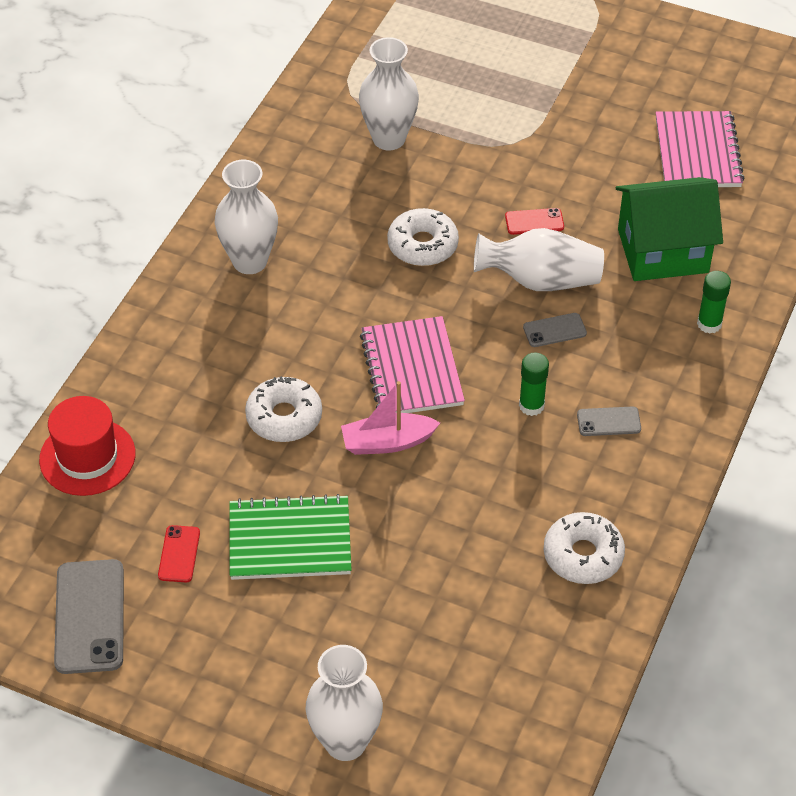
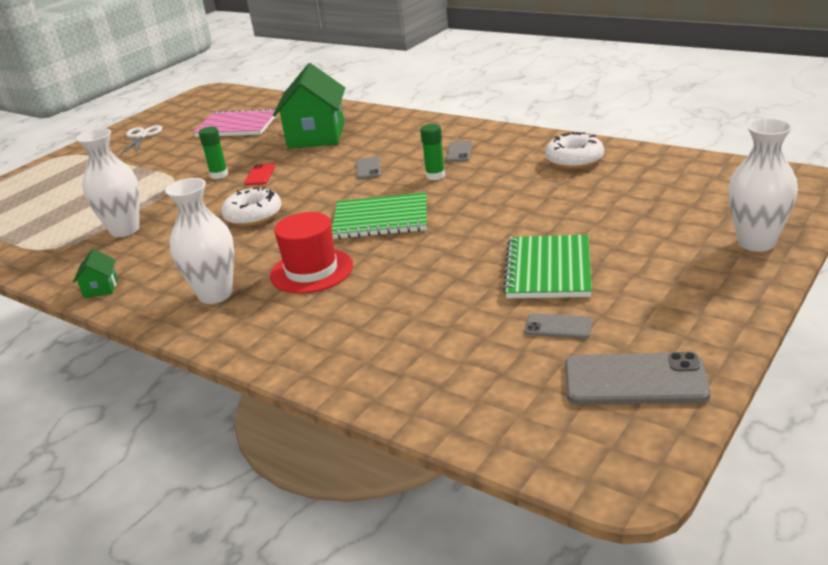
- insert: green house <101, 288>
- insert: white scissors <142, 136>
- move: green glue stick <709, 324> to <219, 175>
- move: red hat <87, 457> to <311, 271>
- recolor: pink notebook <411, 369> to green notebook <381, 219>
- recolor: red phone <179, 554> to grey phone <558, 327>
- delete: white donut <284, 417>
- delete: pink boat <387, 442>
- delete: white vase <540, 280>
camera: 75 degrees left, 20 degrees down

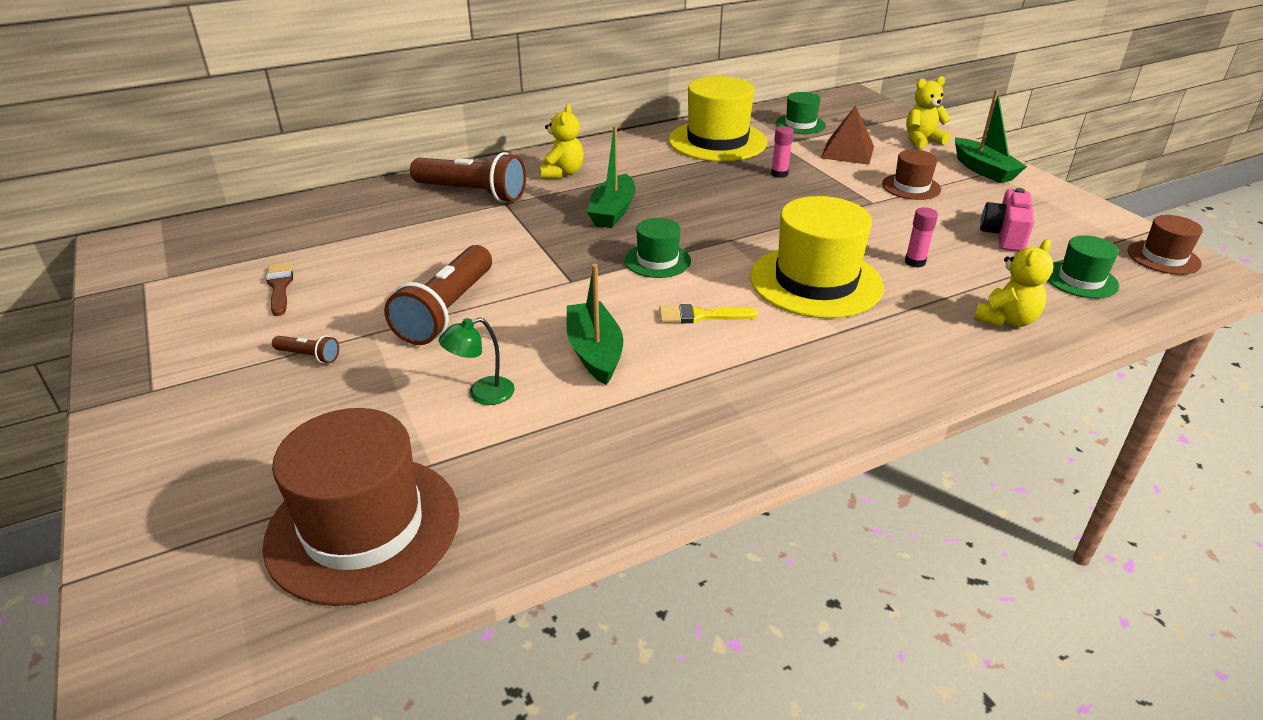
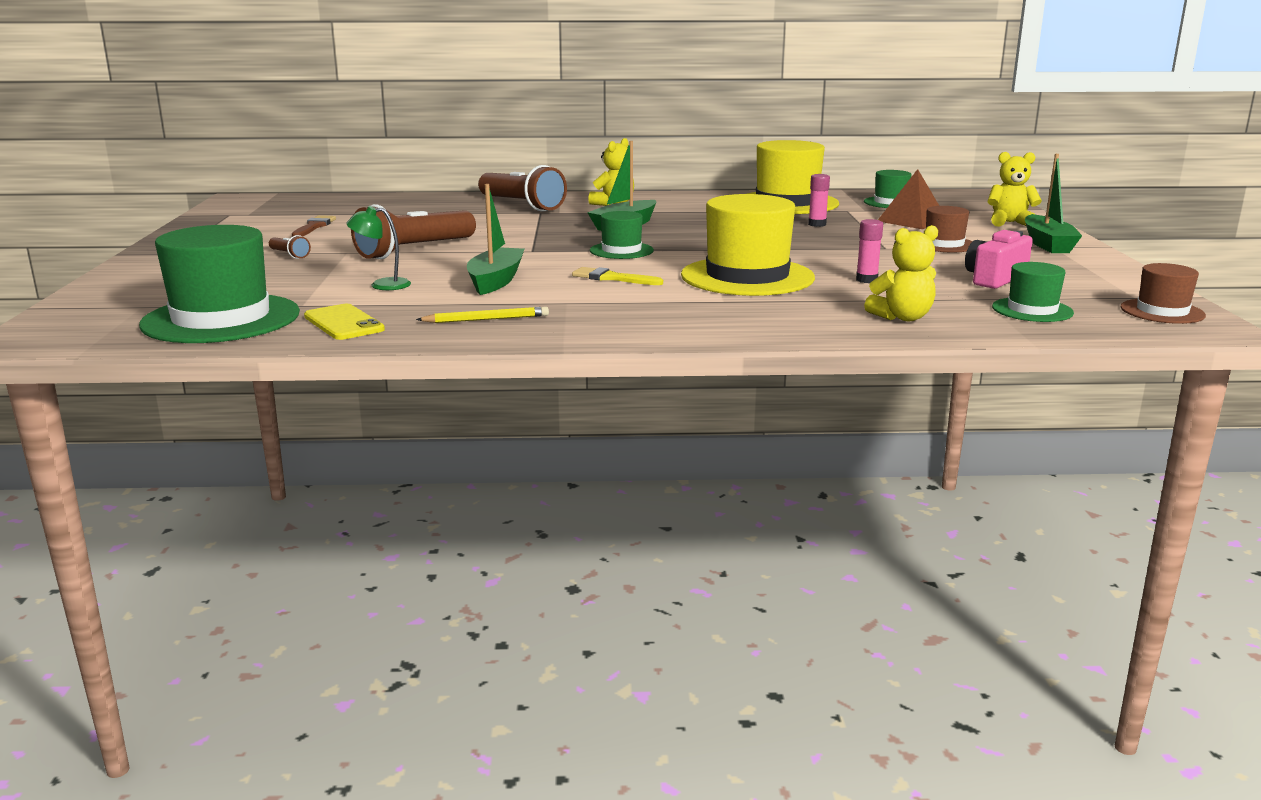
- recolor: brown hat <363, 527> to green hat <221, 319>
- insert: yellow phone <343, 323>
- insert: yellow pencil <486, 319>
camera: 25 degrees right, 15 degrees down

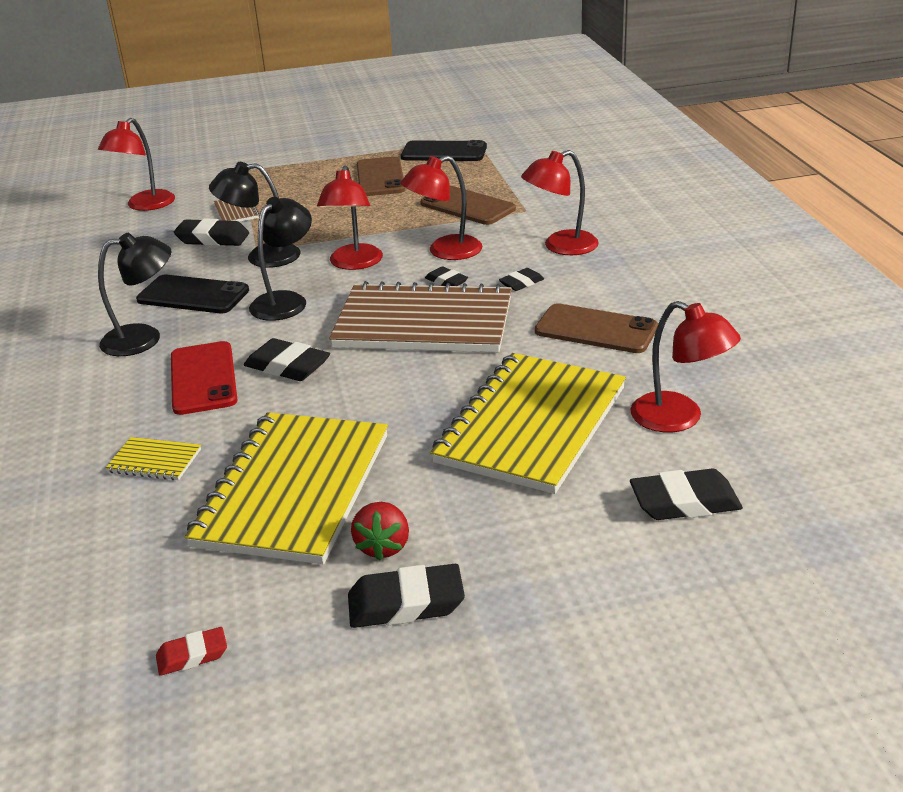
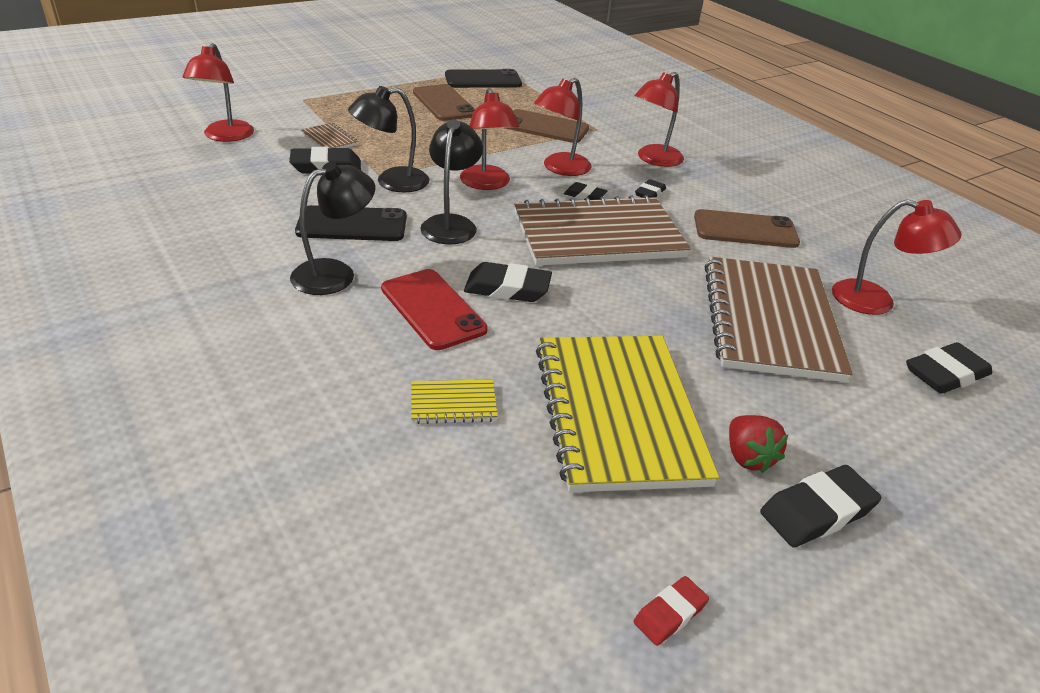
- recolor: yellow notebook <531, 425> to brown notebook <770, 321>
camera: 25 degrees left, 5 degrees up

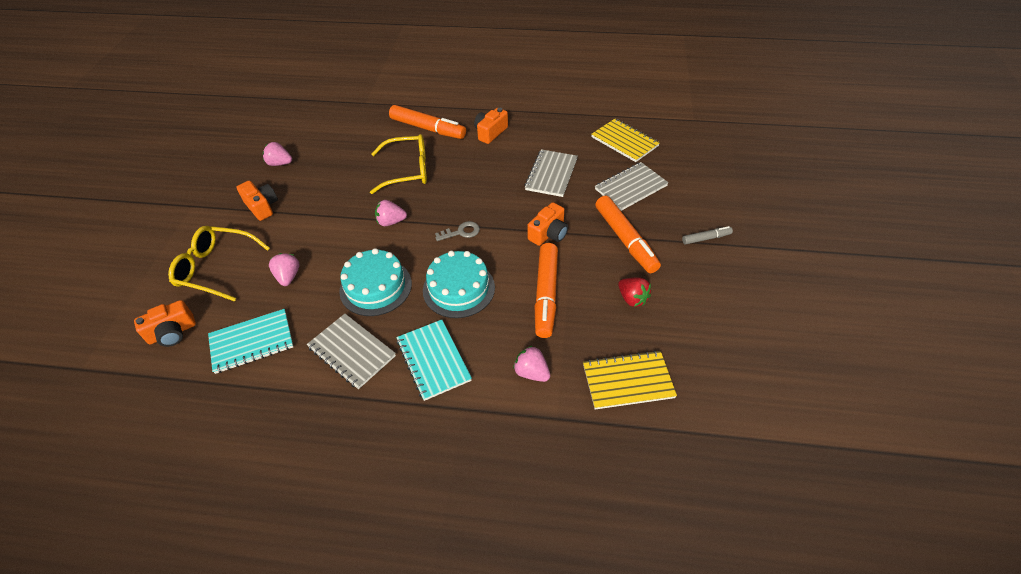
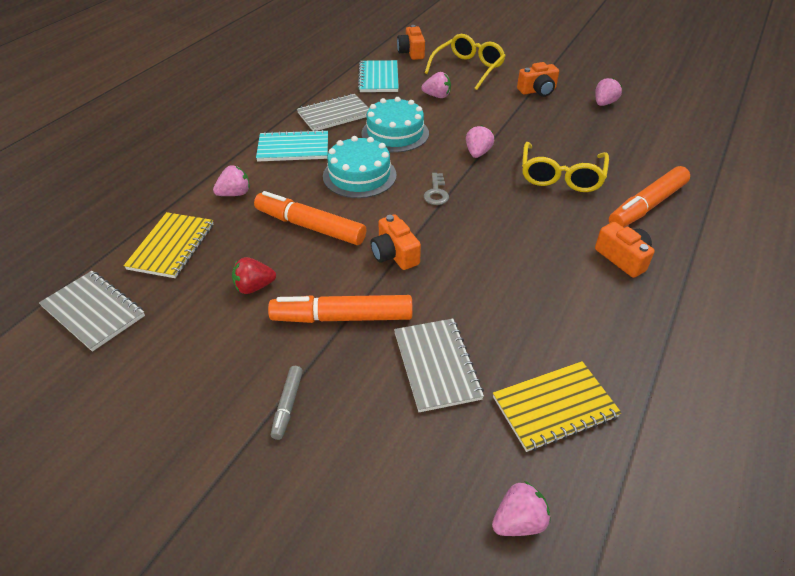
- move: grey notebook <551, 174> to <94, 311>
- insert: pink strawberry <518, 521>
camera: 110 degrees right, 5 degrees down

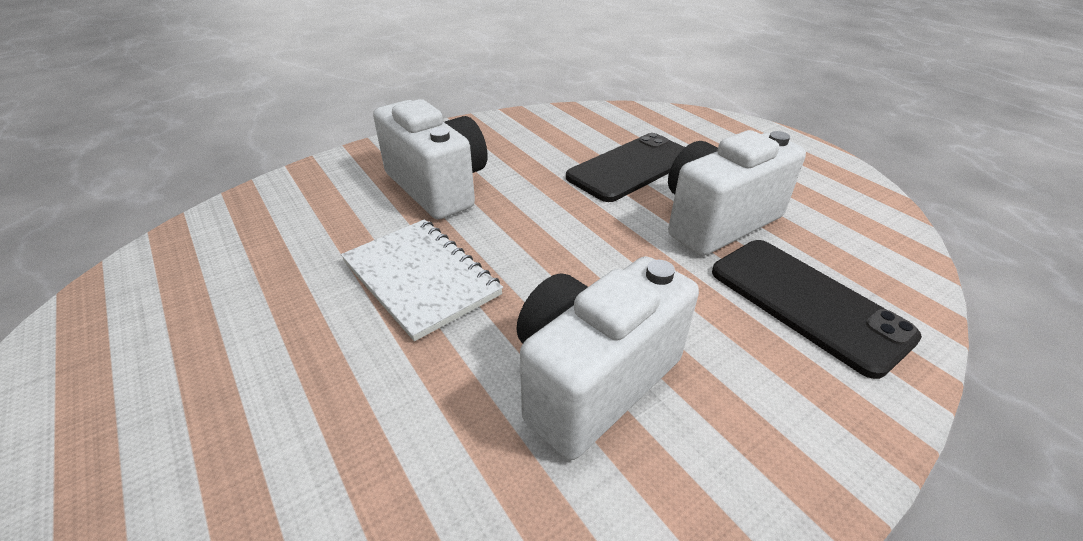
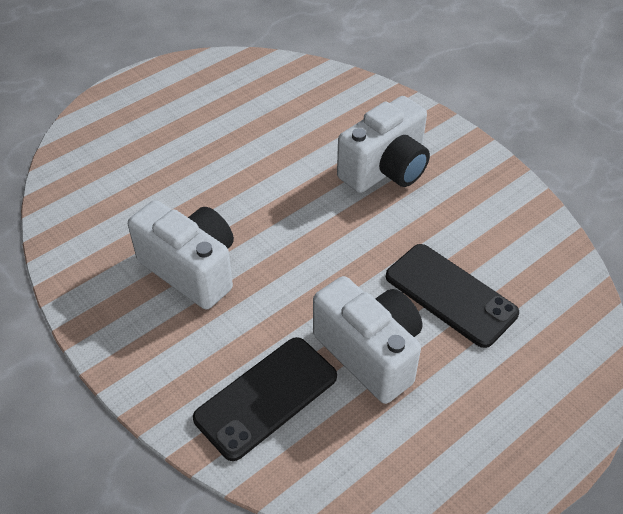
- delete: white notebook <420, 278>
camera: 85 degrees right, 10 degrees up

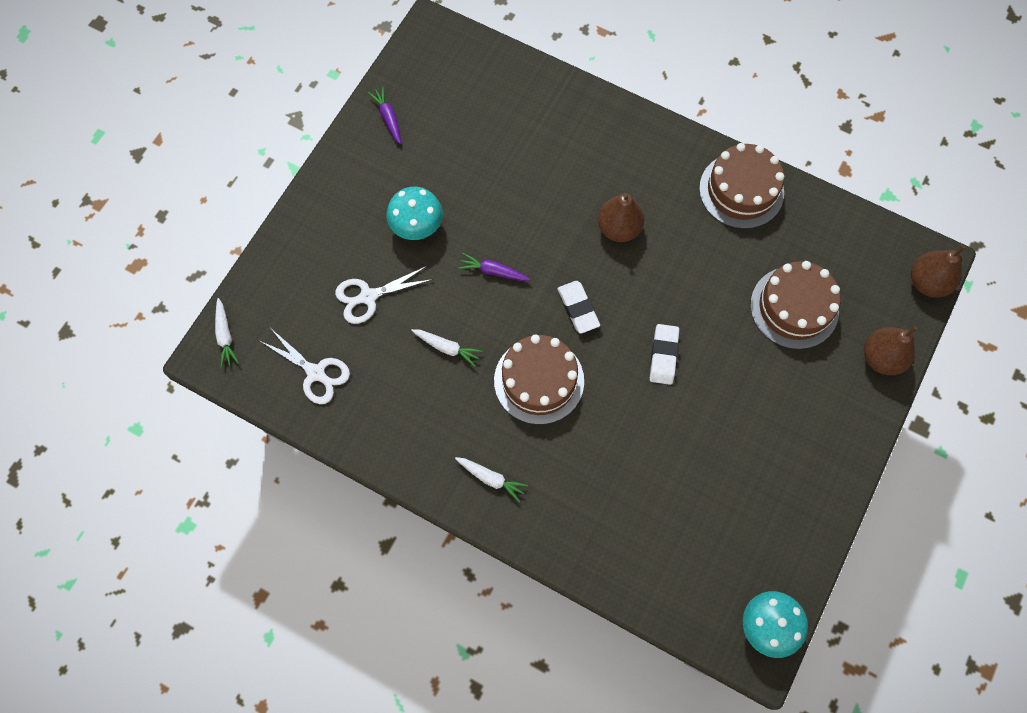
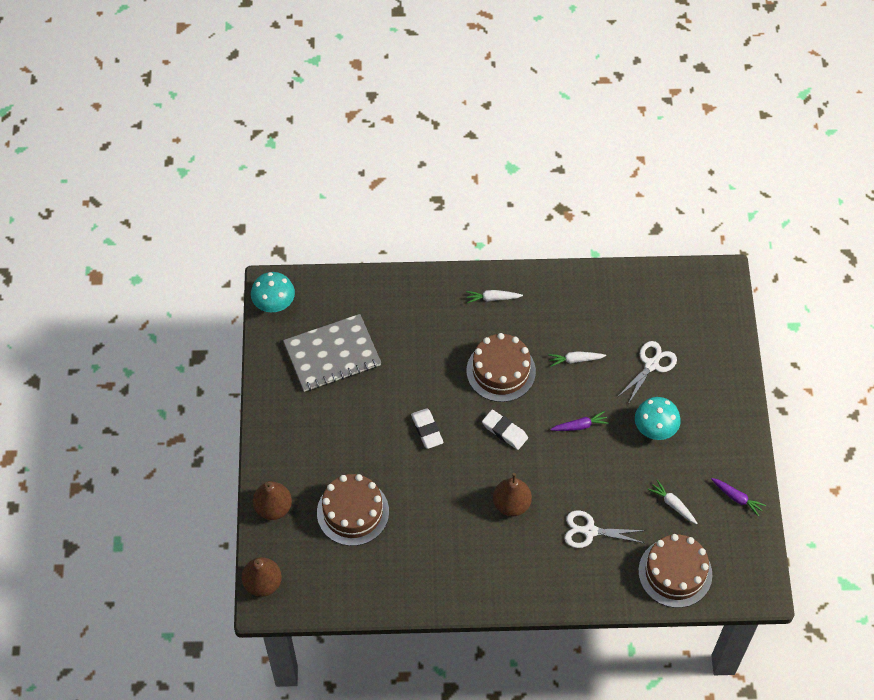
- insert: grey notebook <332, 354>
- move: white scissors <316, 373> to <589, 531>
- move: brown cake <741, 190> to <675, 572>
- move: white carrot <225, 336> to <673, 504>
camera: 150 degrees right, 10 degrees down

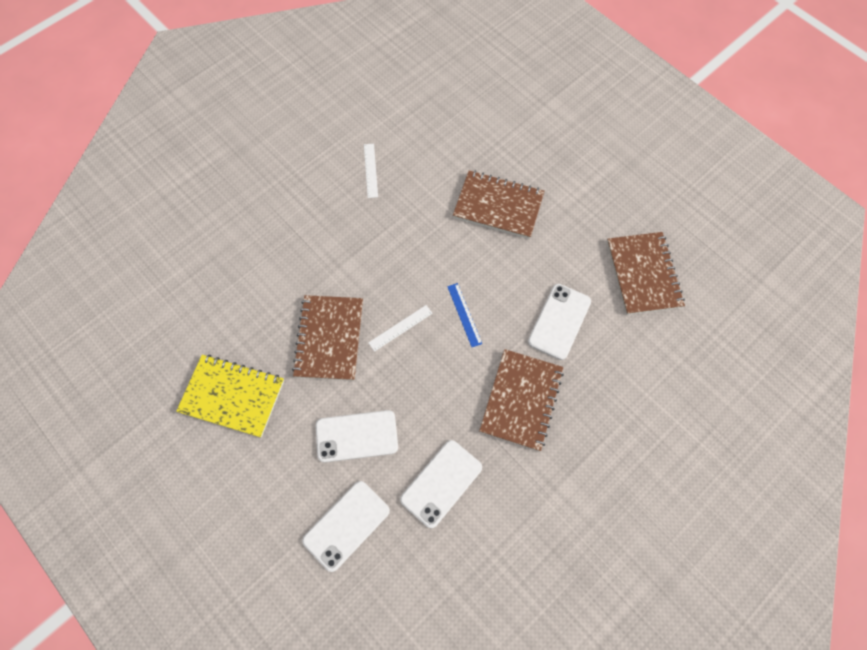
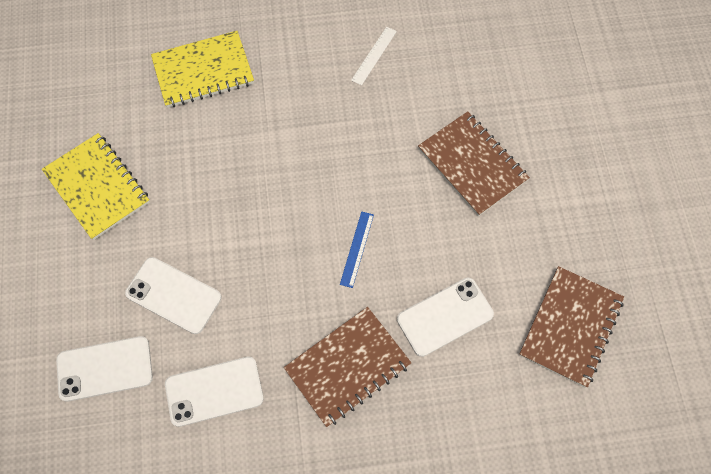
- insert: yellow notebook <203, 71>
- delete: brown notebook <329, 338>
- delete: white ruler <400, 328>
camera: 35 degrees right, 0 degrees up

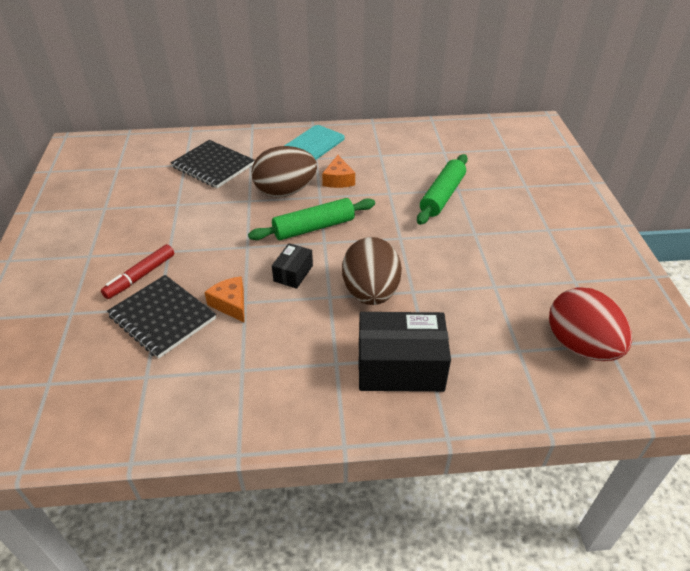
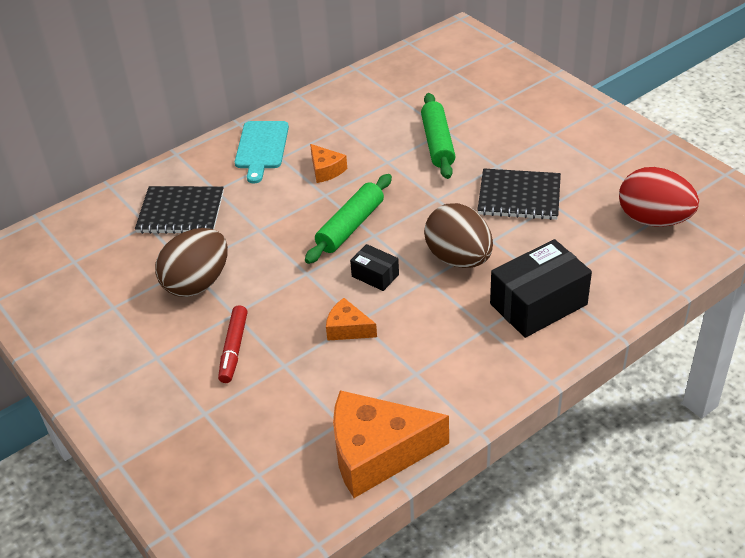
- move: brown egg <285, 191> to <197, 283>
- insert: orange cheese <377, 453>
- rotate: black box <293, 273> = <375, 275> 45 degrees counterclockwise
- move: black notebook <162, 317> to <519, 197>
camera: 30 degrees left, 0 degrees up

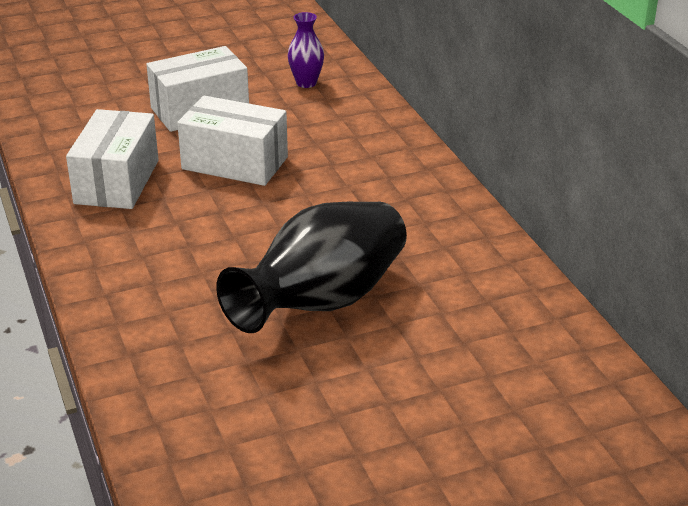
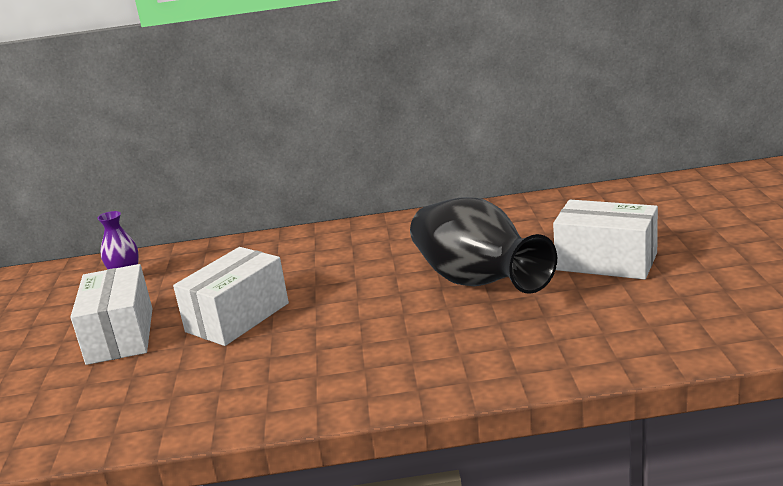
- move: white box <117, 181> to <606, 261>
camera: 70 degrees left, 10 degrees down

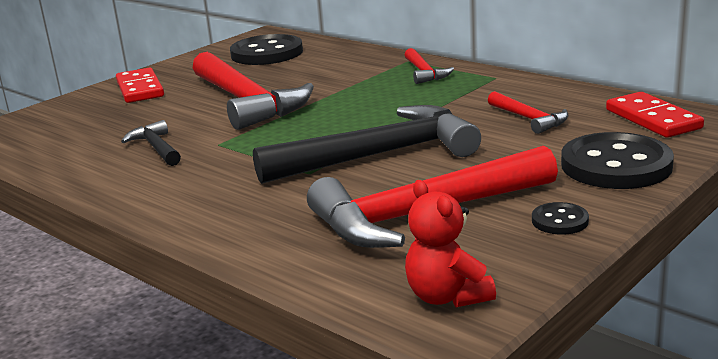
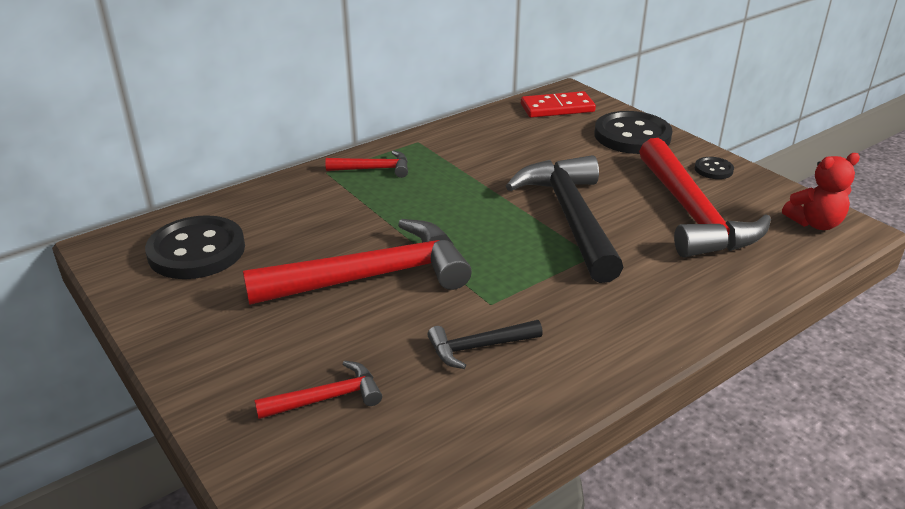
- move: red hammer <529, 119> to <326, 398>
- delete: red domino <140, 89>
camera: 80 degrees left, 10 degrees up

